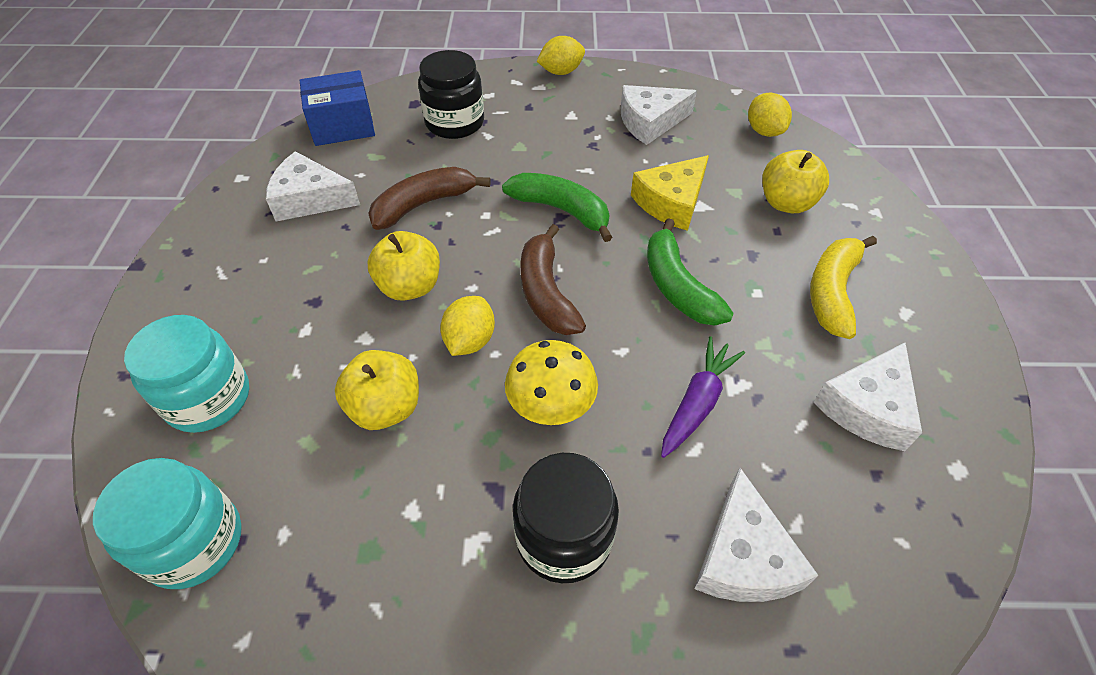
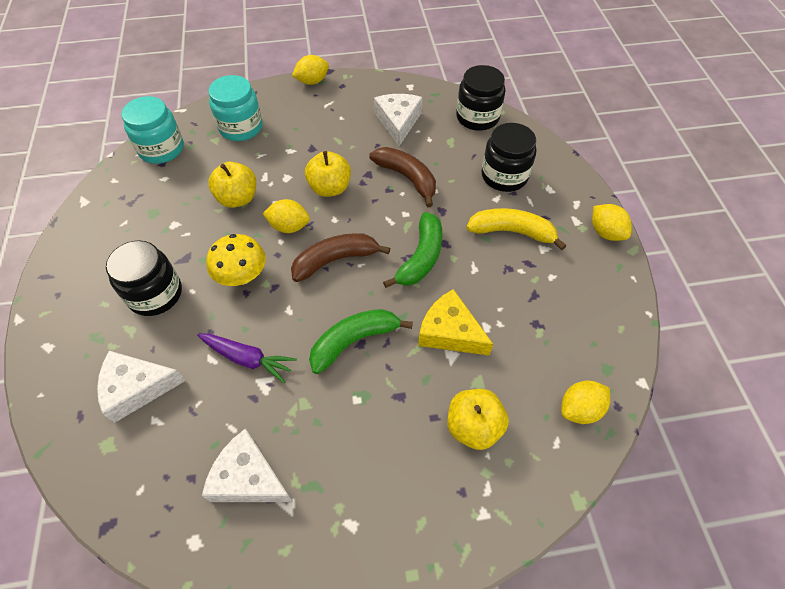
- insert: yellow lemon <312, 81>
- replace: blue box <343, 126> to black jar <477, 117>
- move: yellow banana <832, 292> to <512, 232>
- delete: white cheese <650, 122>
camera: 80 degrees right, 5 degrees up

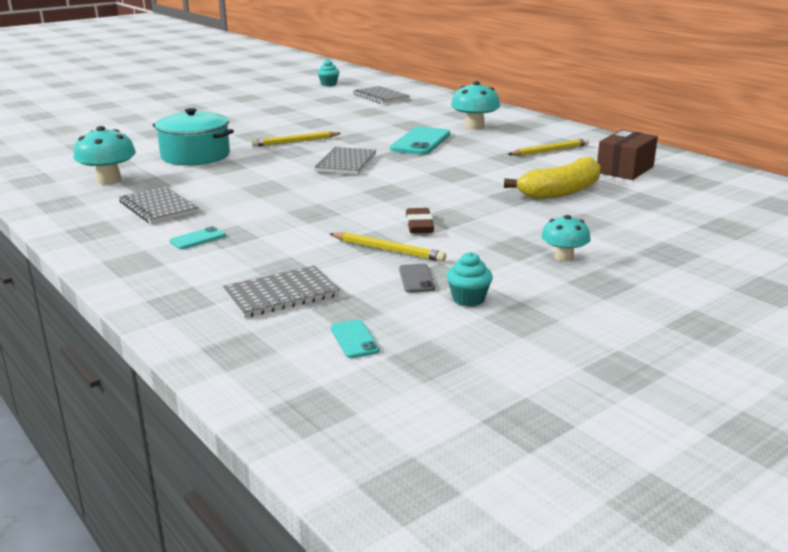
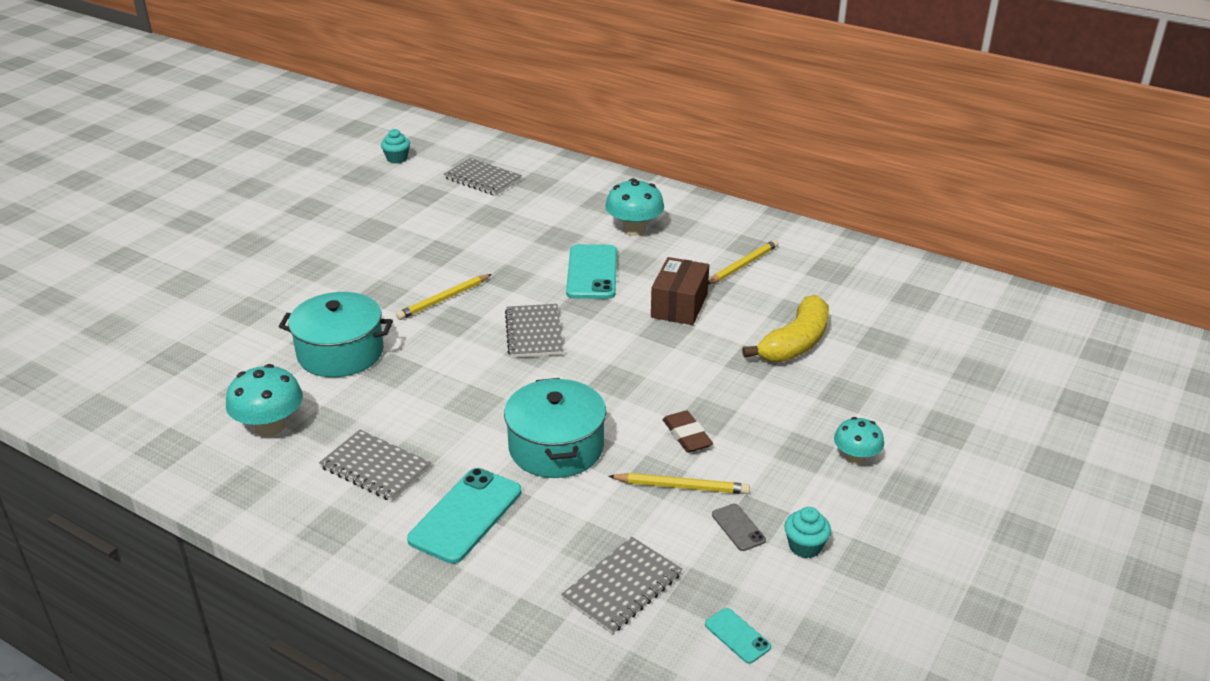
- resize: turquoise phone <197, 239> = <466, 515> x2.07
- insert: turquoise pot <556, 447>
- move: brown box <625, 169> to <679, 305>
camera: 20 degrees left, 10 degrees up

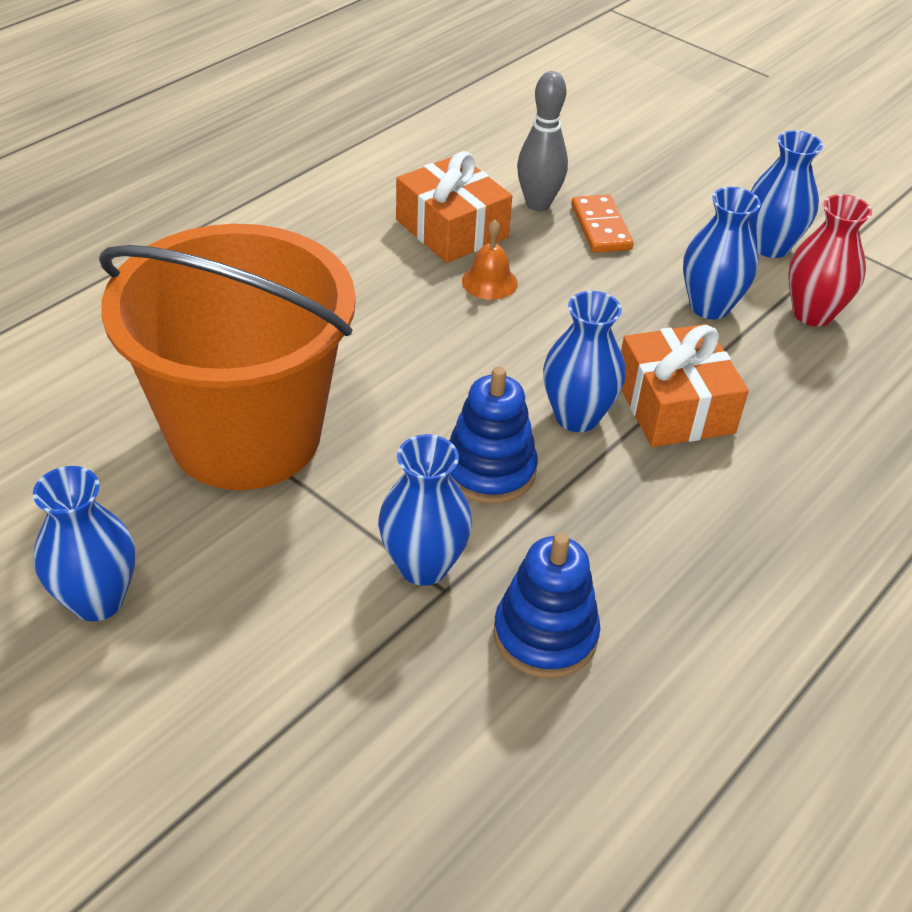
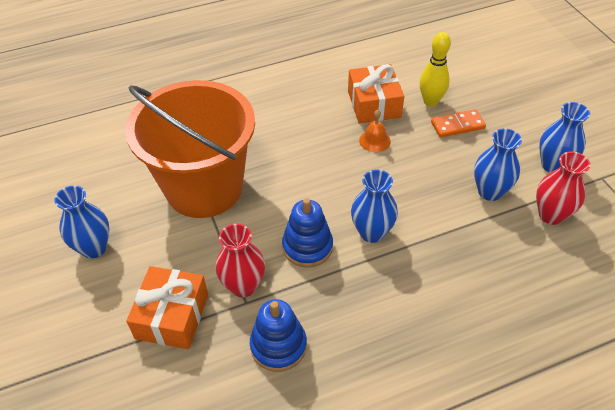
- move: orange gift <674, 406> to <172, 316>
- recolor: blue vase <423, 565> to red vase <243, 286>
- recolor: grey bowling pin <538, 204> to yellow bowling pin <430, 102>
- rotate: orange domino <601, 227> = <457, 125> 60 degrees clockwise
camera: 30 degrees right, 5 degrees up

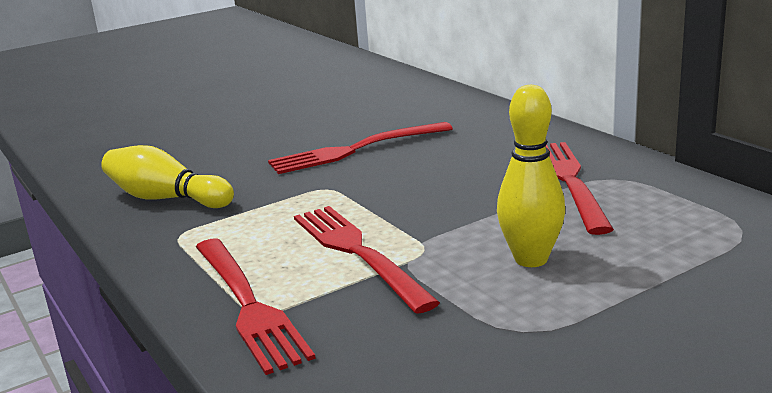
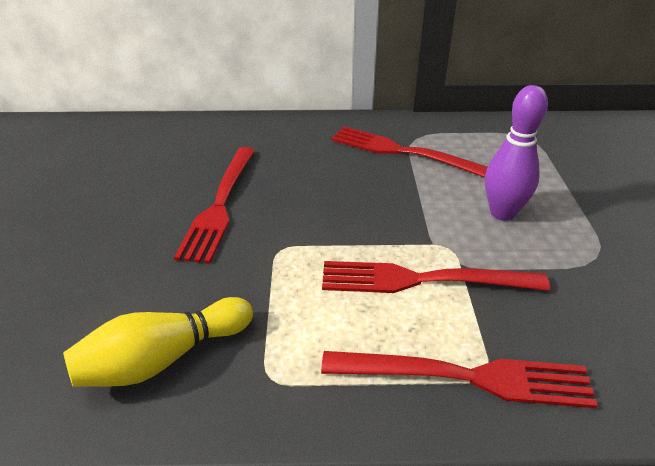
- recolor: yellow bowling pin <531, 259> to purple bowling pin <502, 213>
camera: 60 degrees left, 15 degrees up

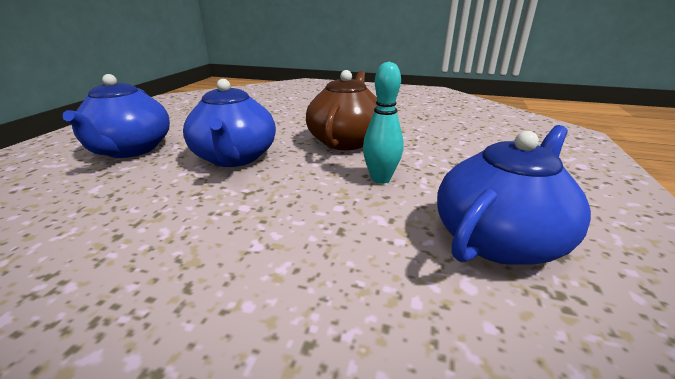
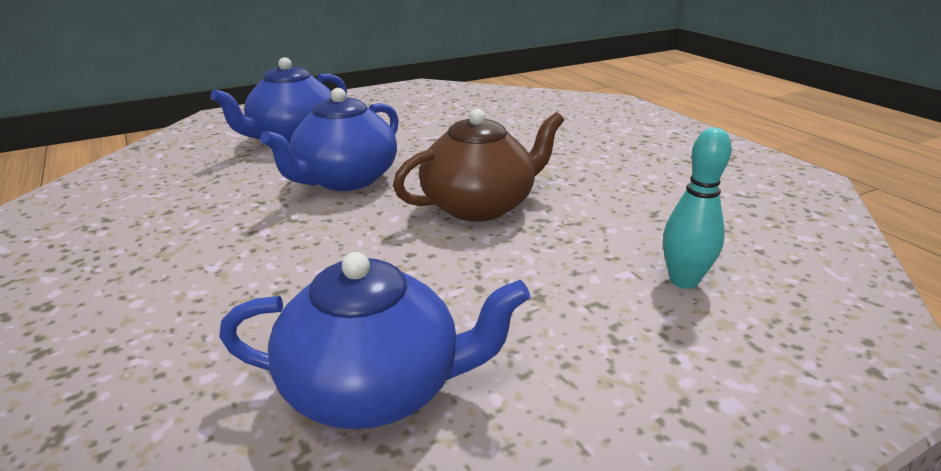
- move: turquoise bowling pin <380, 179> to <683, 281>
camera: 45 degrees right, 0 degrees up

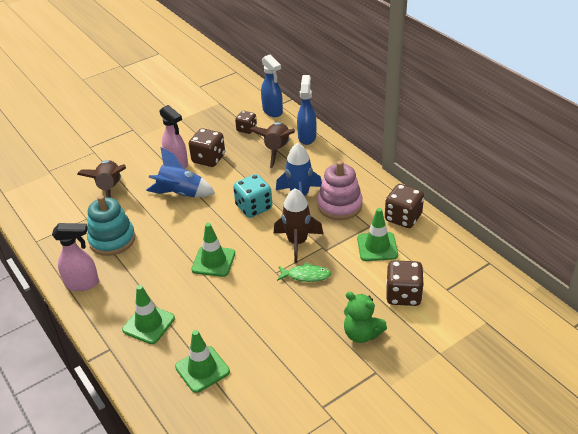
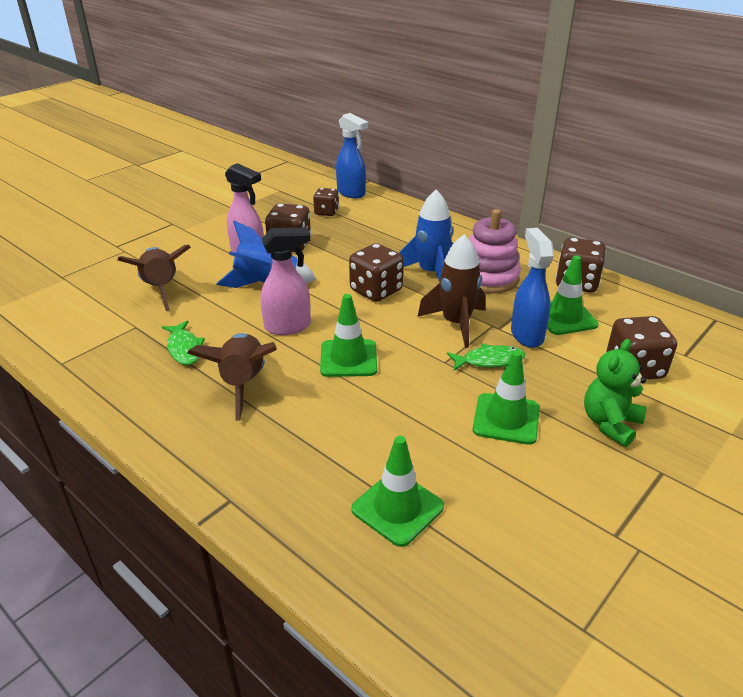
- replace: turquoise stacking toy <112, 240> to green fish <184, 348>
- move: brown rocket <277, 150> to <243, 383>
- move: pink spray bottle <83, 284> to <288, 327>
- recolor: turquoise dice <254, 207> to brown dice <376, 291>
- move: green traffic cone <148, 324> to <506, 419>
- move: blue spray bottle <307, 137> to <526, 335>
- rotate: green teddy bear <362, 334> = <610, 424> 105 degrees clockwise
camera: 15 degrees left, 5 degrees down

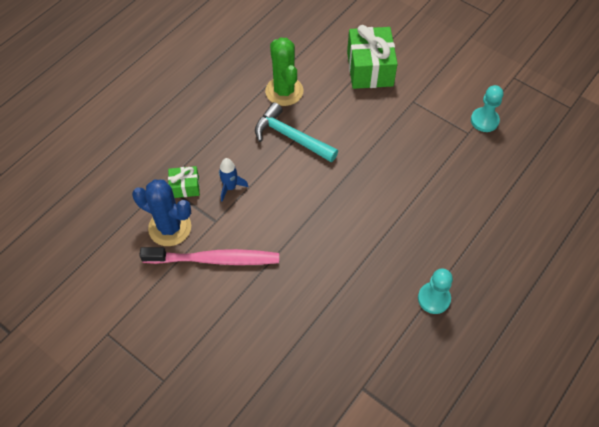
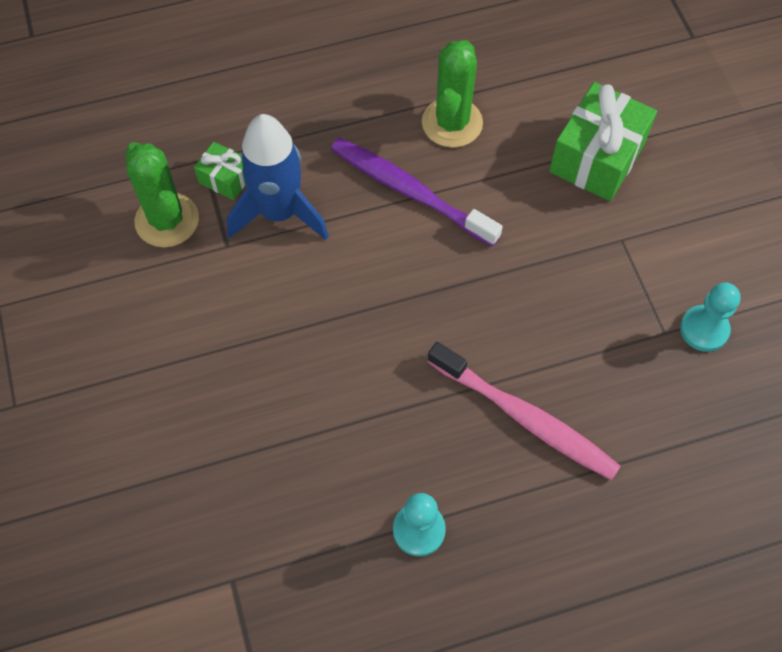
- recolor: blue cactus <170, 228> to green cactus <167, 220>
- resize: blue rocket <230, 187> = <279, 213> x2.05
- replace: turquoise hammer <291, 137> to purple toothbrush <410, 191>
- move: pink toothbrush <214, 259> to <525, 418>
camera: 35 degrees right, 5 degrees up

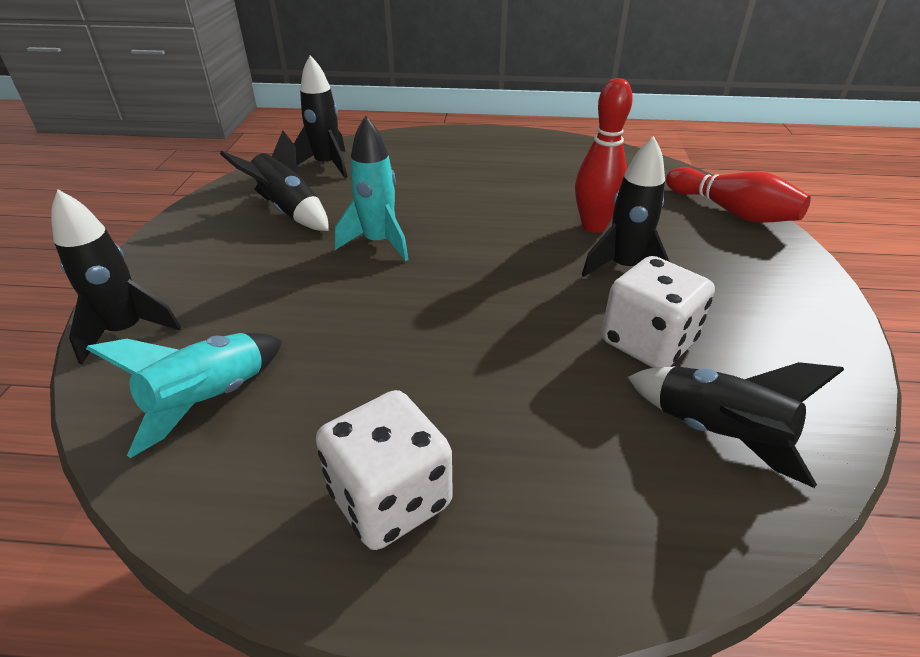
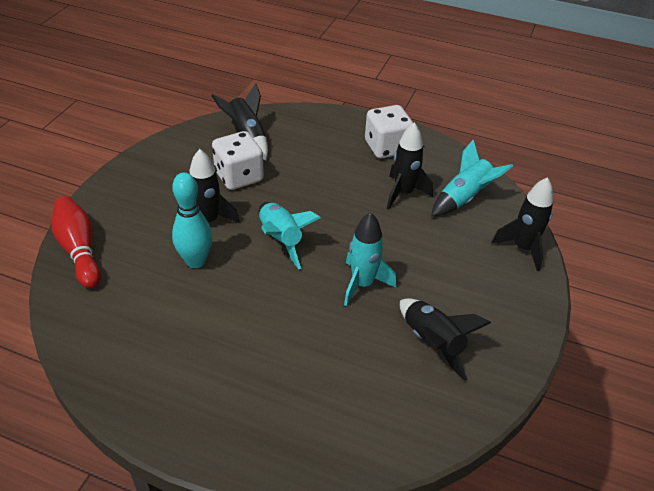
- recolor: red bowling pin <593, 226> to turquoise bowling pin <196, 261>
- insert: turquoise rocket <281, 239>
- move: black rocket <327, 165> to <403, 193>
camera: 165 degrees left, 5 degrees up

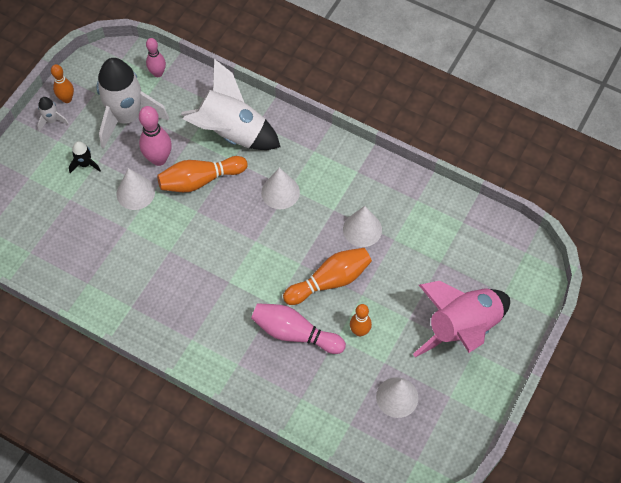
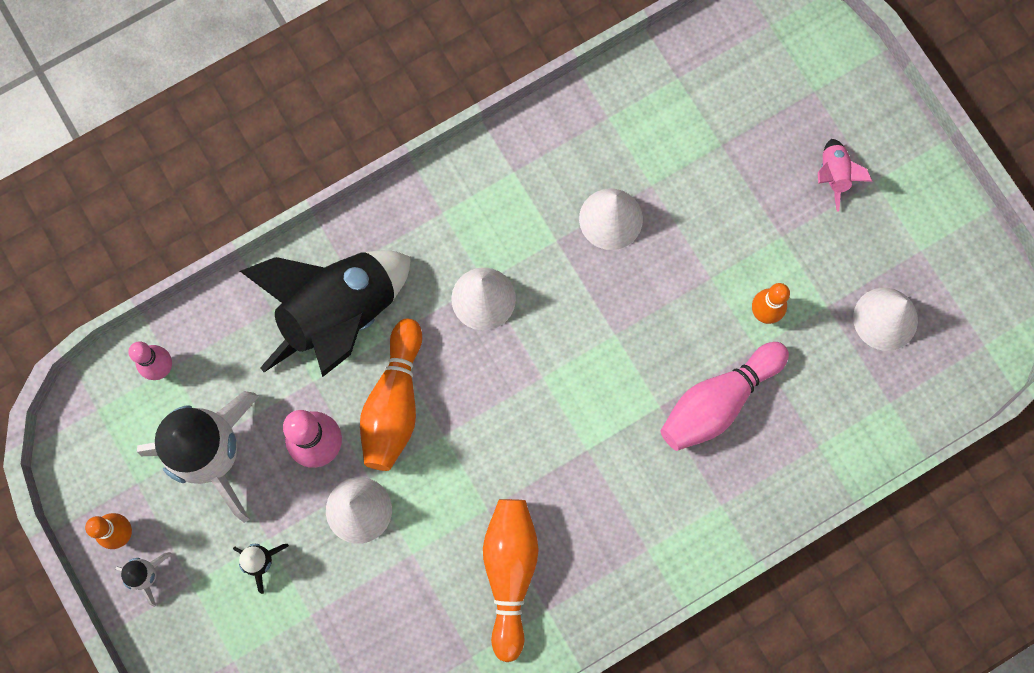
- recolor: white rocket <231, 133> to black rocket <339, 314>
- move: orange bowling pin <330, 281> to <510, 573>
- resize: pink rocket <462, 328> = <834, 175> x0.42
camera: 60 degrees left, 15 degrees up

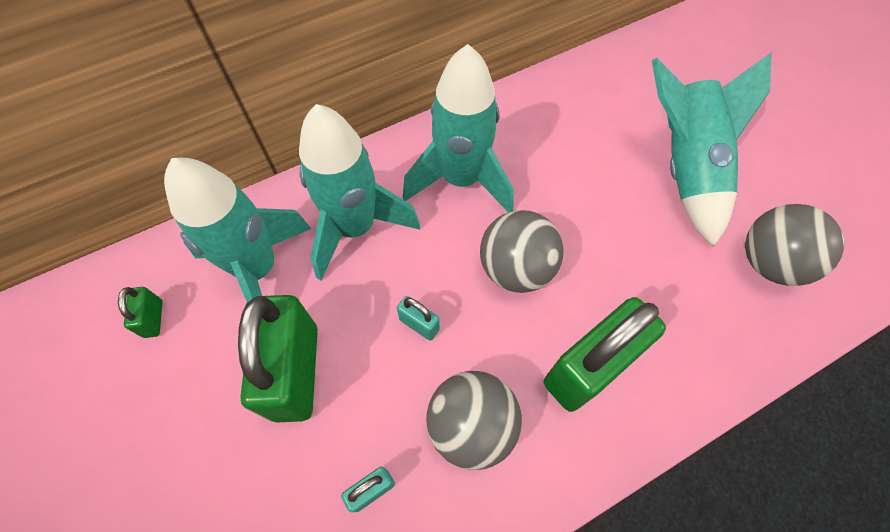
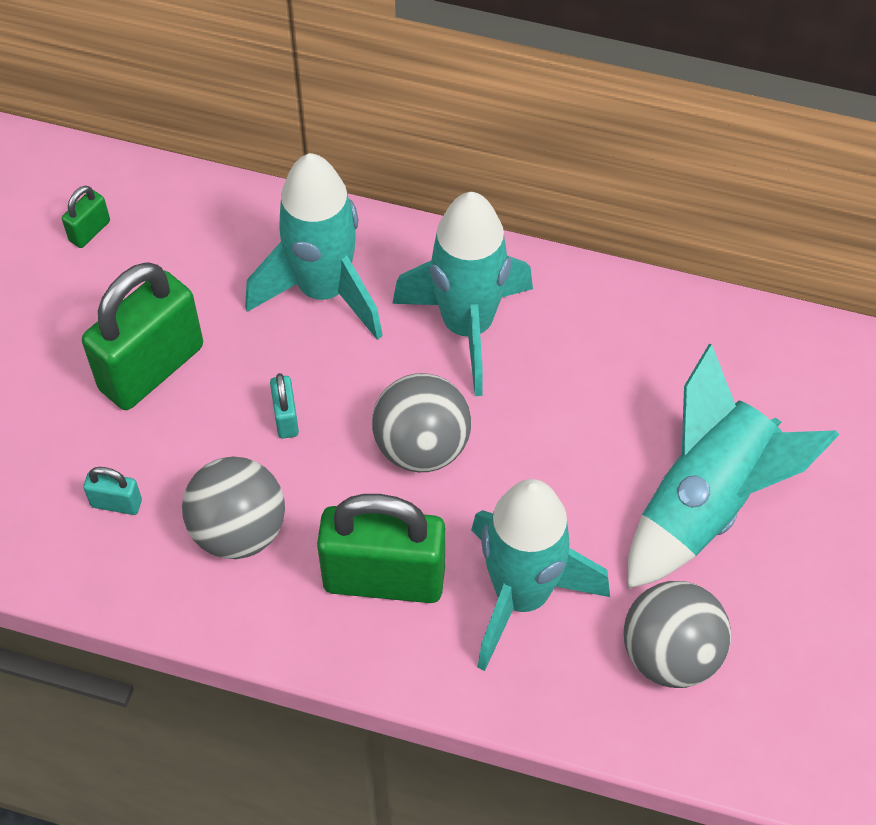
- move: turquoise rocket <258, 269> to <521, 596>
camera: 45 degrees right, 5 degrees down

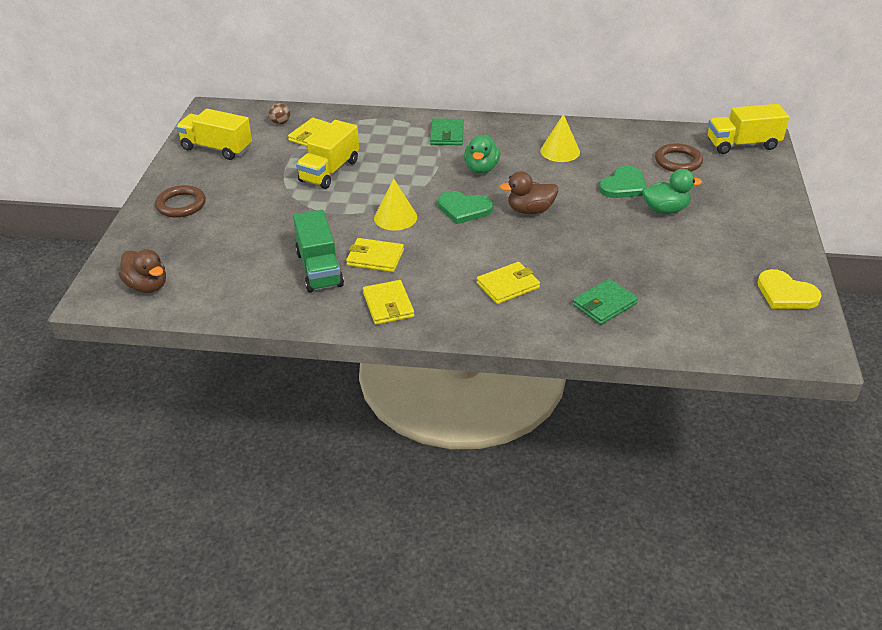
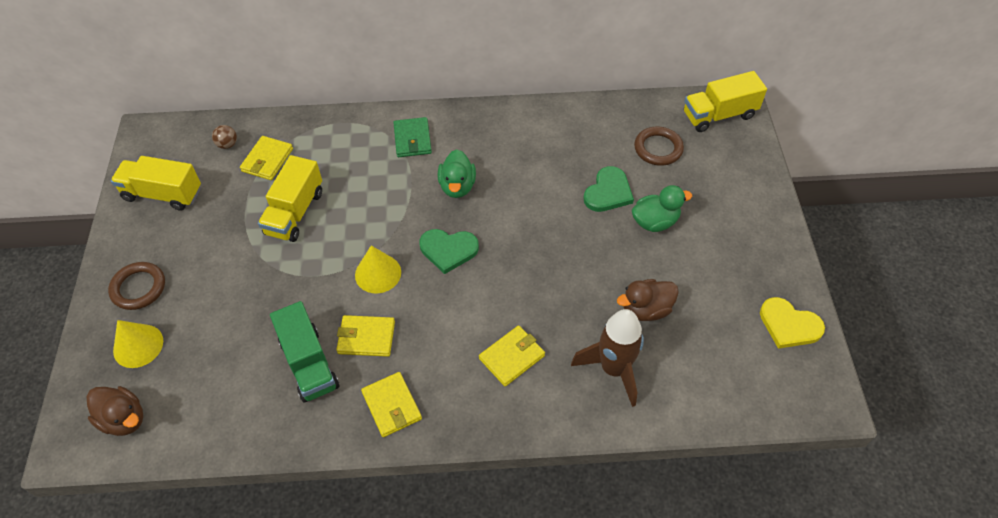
- move: yellow cone <560, 151> to <138, 346>
- replace: green wallet <604, 304> to brown rocket <613, 369>
- move: brown duck <530, 210> to <646, 309>
camera: 10 degrees left, 15 degrees up

